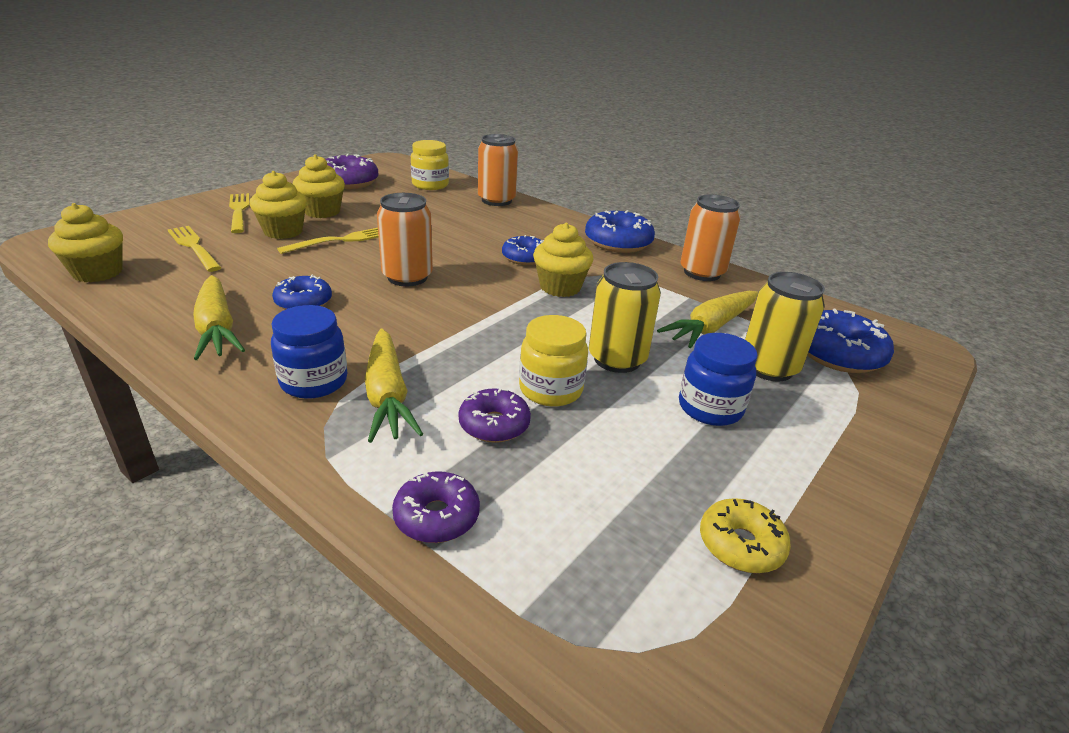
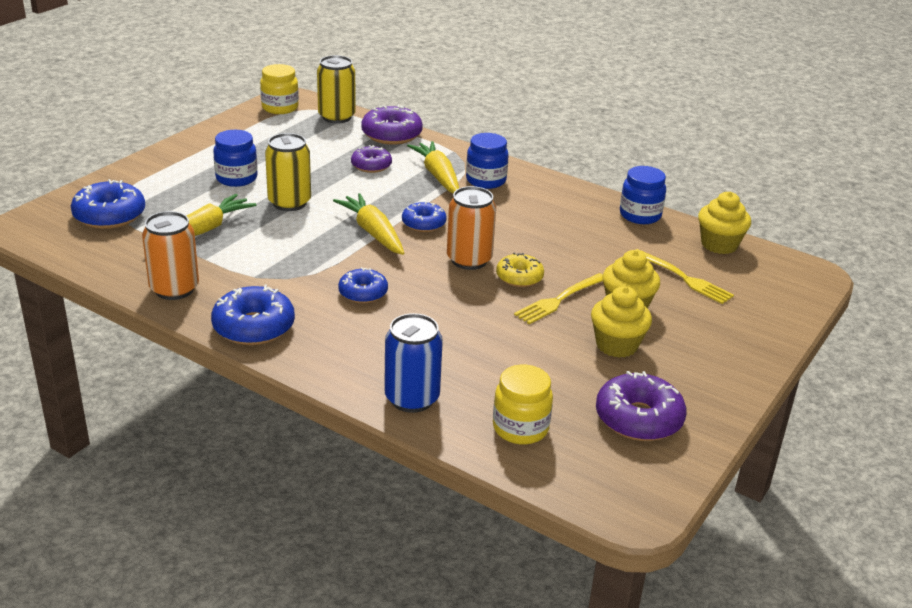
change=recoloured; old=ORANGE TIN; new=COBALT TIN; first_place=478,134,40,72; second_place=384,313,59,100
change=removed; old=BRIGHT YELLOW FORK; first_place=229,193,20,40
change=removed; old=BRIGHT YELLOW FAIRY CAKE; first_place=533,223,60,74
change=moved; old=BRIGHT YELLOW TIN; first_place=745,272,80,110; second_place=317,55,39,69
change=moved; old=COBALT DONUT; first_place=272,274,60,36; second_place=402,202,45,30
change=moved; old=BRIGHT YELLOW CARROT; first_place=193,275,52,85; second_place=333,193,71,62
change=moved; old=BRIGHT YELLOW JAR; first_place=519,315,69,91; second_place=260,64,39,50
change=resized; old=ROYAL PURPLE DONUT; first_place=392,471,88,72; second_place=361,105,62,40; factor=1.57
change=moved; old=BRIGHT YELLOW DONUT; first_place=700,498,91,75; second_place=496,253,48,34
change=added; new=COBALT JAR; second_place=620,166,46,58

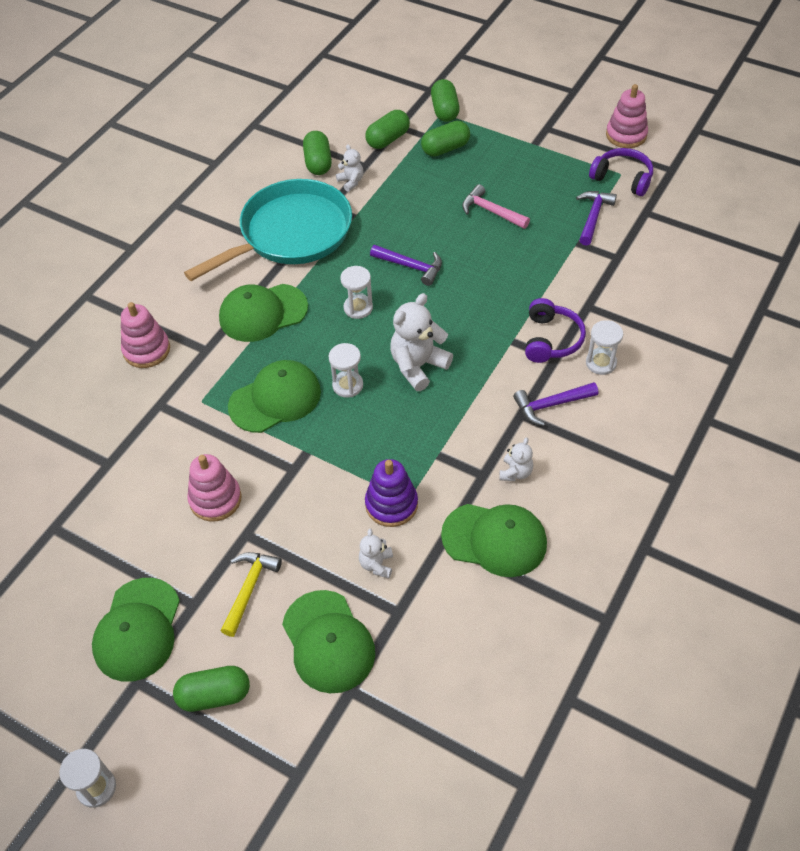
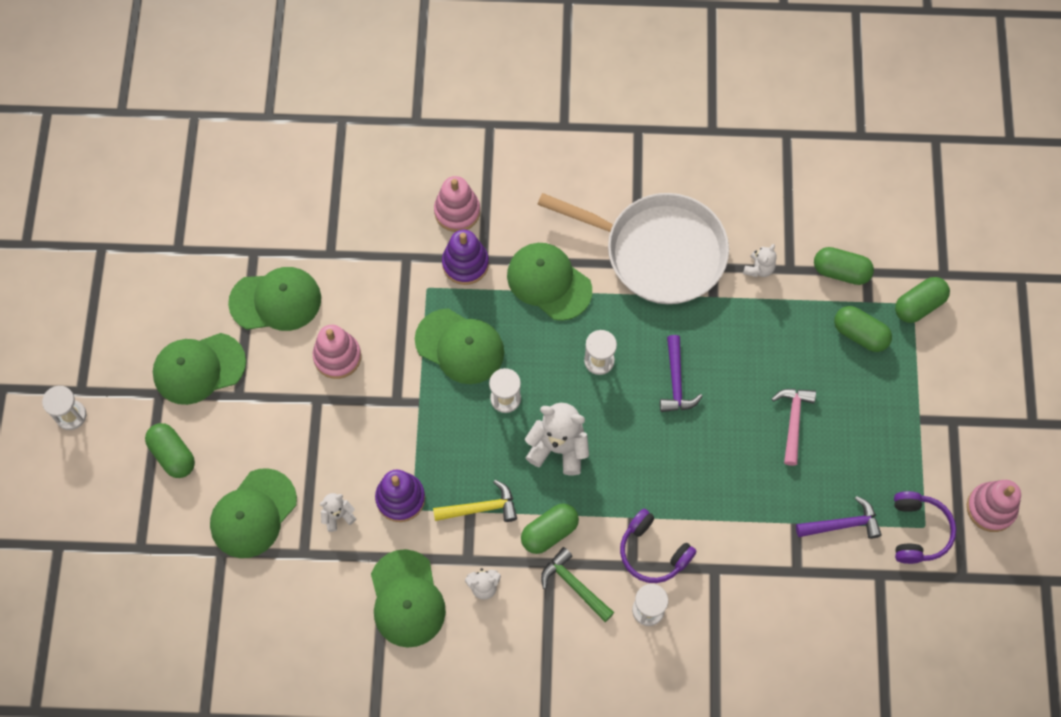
change=moved; old=LEAF-GREEN PILL; first_place=303,131,29,44; second_place=521,503,58,51
change=recoloured; old=TEAL FRYING PAN; new=SNOW-WHITE FRYING PAN; first_place=184,179,168,102; second_place=537,193,192,111
change=turned; old=ROYAL PURPLE OVER-EAR HEADPHONES; first_place=525,298,61,65; second_place=620,509,77,74; degrees=60
change=recoloured; old=ROYAL PURPLE CLAW HAMMER; new=LEAF-GREEN CLAW HAMMER; first_place=513,382,85,44; second_place=541,547,73,75
change=moved; old=BRIGHT YELLOW CLAW HAMMER; first_place=221,552,61,85; second_place=433,480,84,42
change=added; new=ROYAL PURPLE STACKING TOY; second_place=442,230,47,55
change=added; new=LEAF-GREEN CAP; second_place=228,267,93,64

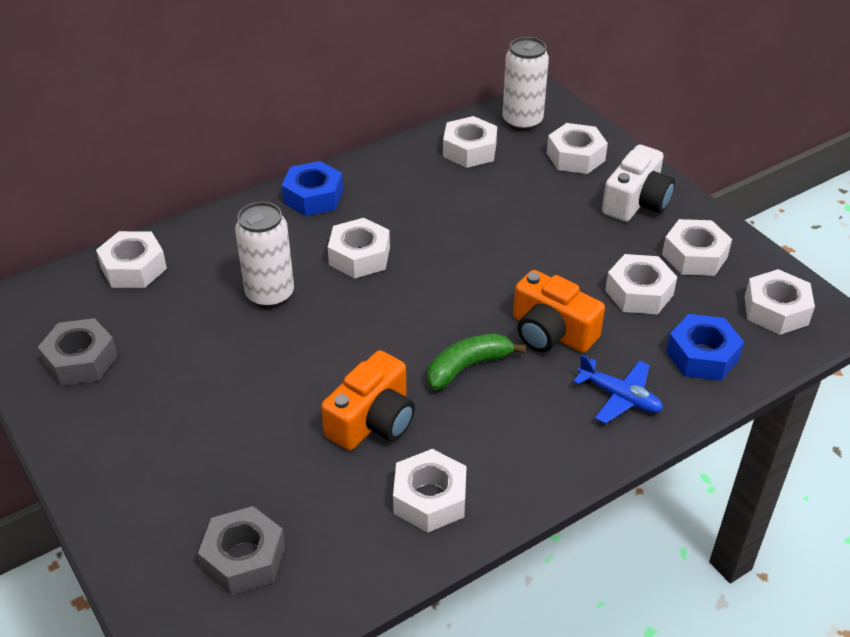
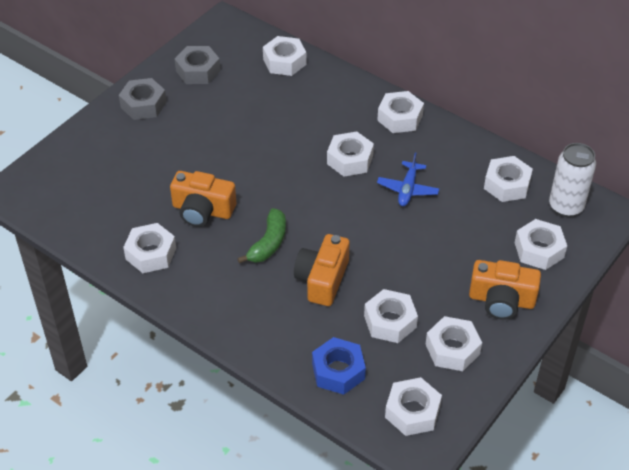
change=recoloured; old=SNOW-WHITE PHOTO CAMERA; new=ORANGE PHOTO CAMERA; first_place=602,145,73,77; second_place=469,260,72,60
change=recoloured; old=COBALT NUT; new=SNOW-WHITE NUT; first_place=282,161,61,55; second_place=377,91,47,42
change=removed; old=SNOW-WHITE TIN; first_place=235,202,59,106
change=turned; old=LEAF-GREEN BANANA; first_place=427,333,99,57; second_place=237,208,49,55; degrees=75
change=moved; old=COBALT PLANE; first_place=573,354,90,70; second_place=377,152,62,54
change=moved; old=GRAY NUT; first_place=198,506,87,89; second_place=119,78,48,42

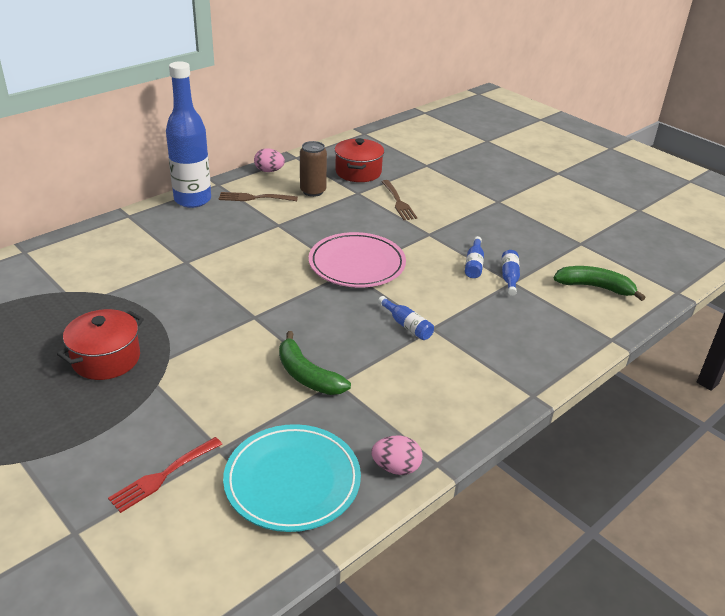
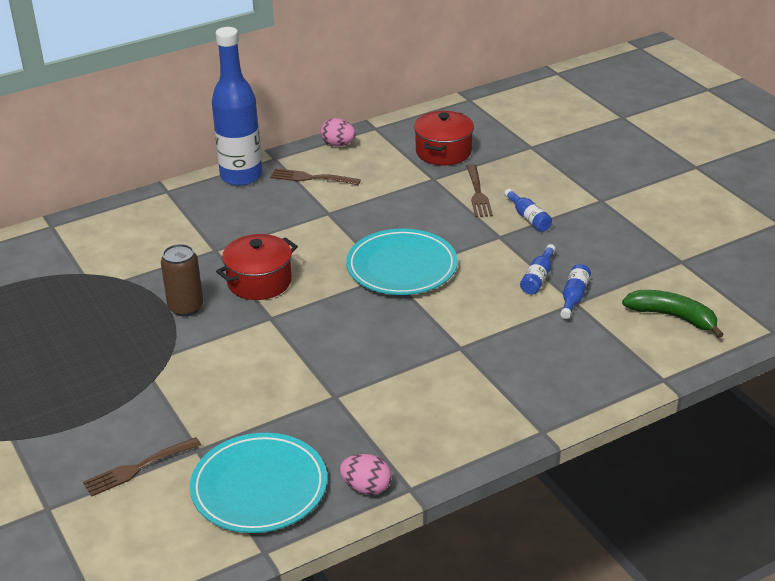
change=moved; old=RUSSET TIN; first_place=300,141,27,56; second_place=161,244,42,72
change=recoloured; old=PINK FLAT DISH; new=TEAL FLAT DISH; first_place=309,232,97,56; second_place=346,229,112,66
change=moved; old=COBALT FLASK; first_place=378,296,56,44; second_place=504,189,48,43
change=moved; old=SCARLET COOKING POT; first_place=57,309,87,71; second_place=216,234,82,66
change=removed; old=LEAF-GREEN BANANA; first_place=279,331,72,64
change=recoloured; old=SCARLET FORK; new=RUSSET FORK; first_place=108,437,114,76; second_place=83,437,118,60

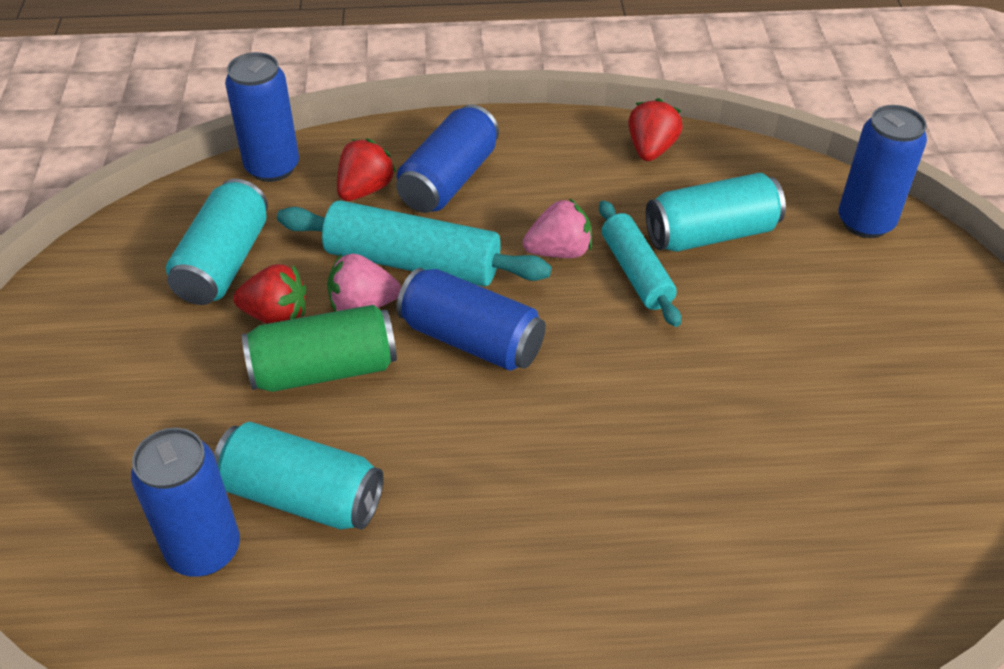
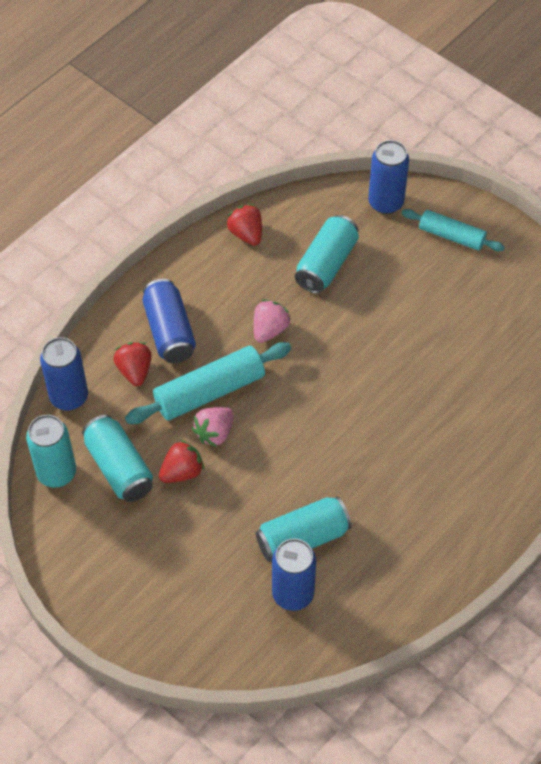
change=moved; old=TEAL PASTRY ROLLER; first_place=599,200,82,127; second_place=402,209,103,42
change=removed; old=COBALT TIN; first_place=396,268,150,103
change=removed; old=LEAF-GREEN TIN; first_place=242,305,155,87
change=added; new=TEAL TIN; second_place=26,415,50,73

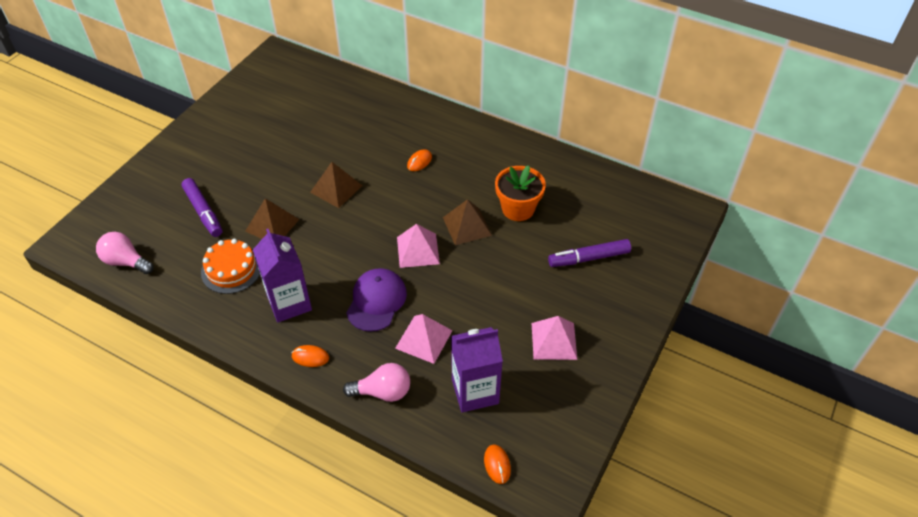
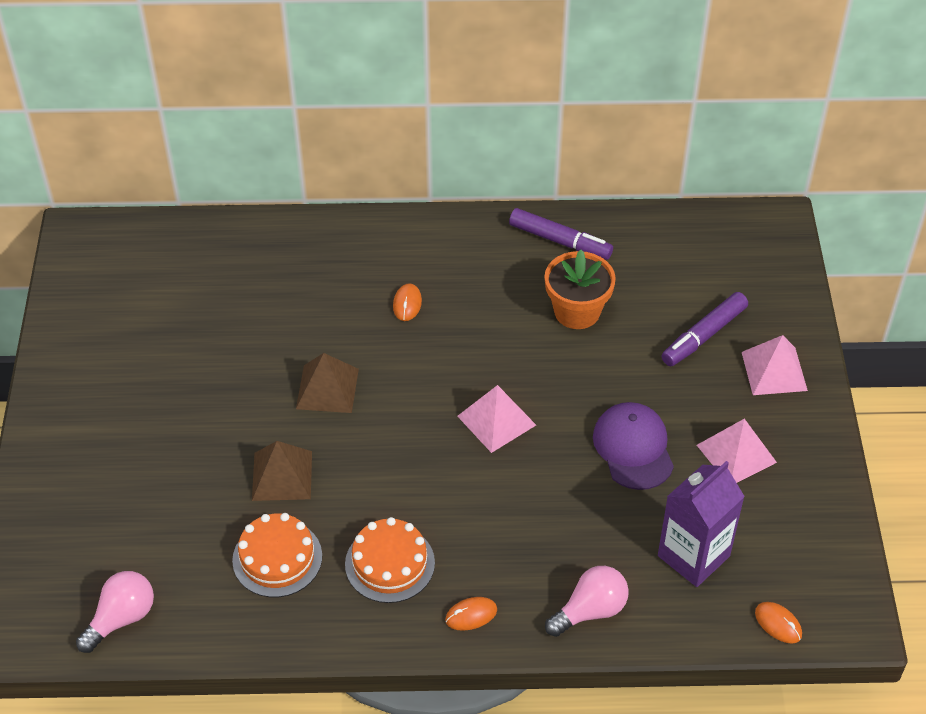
change=moved; old=ROYAL PURPLE MARKER PEN; first_place=181,178,41,59; second_place=509,208,104,52
change=removed; old=RUSSET SOLID PYRAMID; first_place=443,199,49,46
change=replaced; old=ROYAL PURPLE MILK CARTON; new=ORANGE CAKE; first_place=253,229,59,93; second_place=345,517,90,86
change=turned; old=PINK BULB; first_place=96,232,58,42; second_place=76,571,78,82; degrees=135
change=moved; old=ROYAL PURPLE CAP; first_place=346,268,61,64; second_place=593,402,81,88
change=moved; old=PINK SOLID PYRAMID; first_place=395,314,58,50; second_place=742,335,66,60

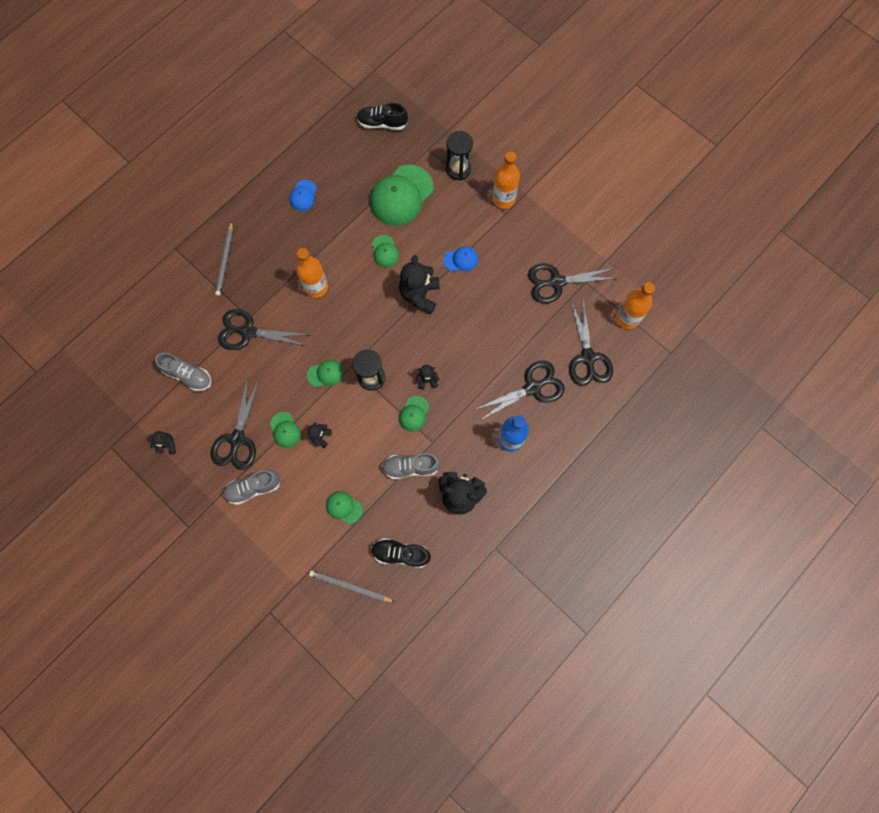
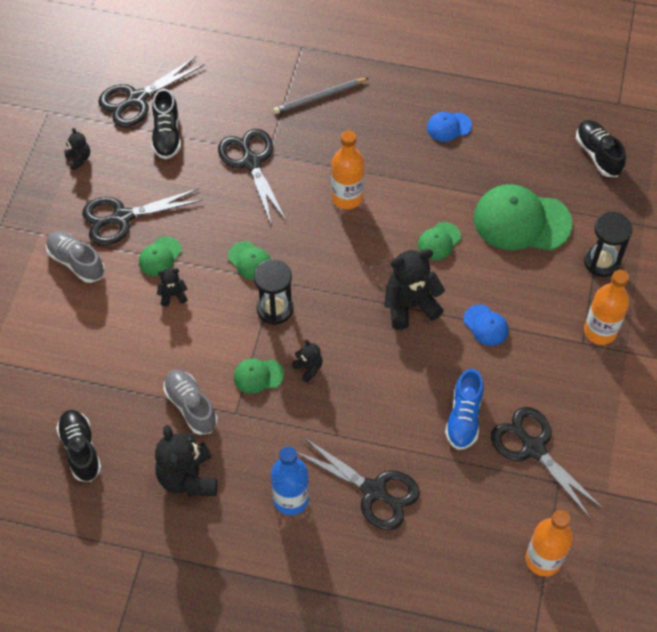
change=moved; old=JET-BLACK SCISSORS; first_place=569,300,44,86; second_place=98,56,107,72
change=recoloured; old=GRAY SHOE; new=JET-BLACK SHOE; first_place=155,353,56,38; second_place=152,89,29,70
change=removed; old=LEAF-GREEN CAP; first_place=326,491,37,33
change=removed; old=GRAY LEAD PENCIL; first_place=309,570,86,32
change=added; new=COBALT SHOE; second_place=445,369,39,81

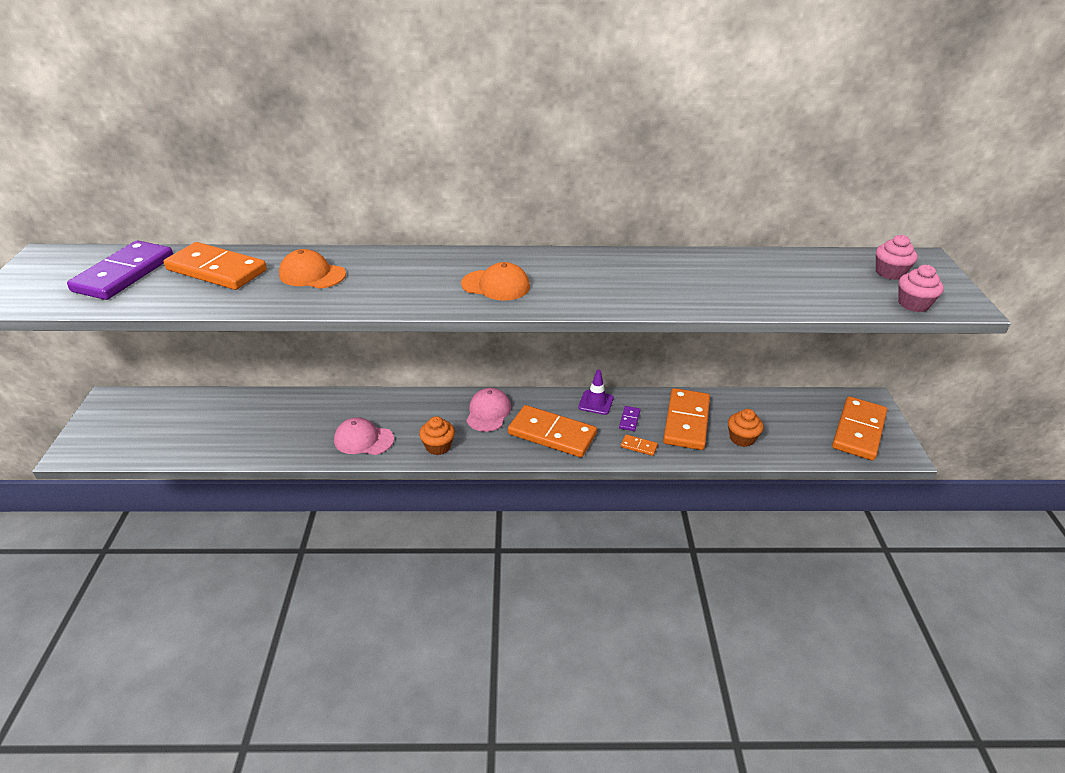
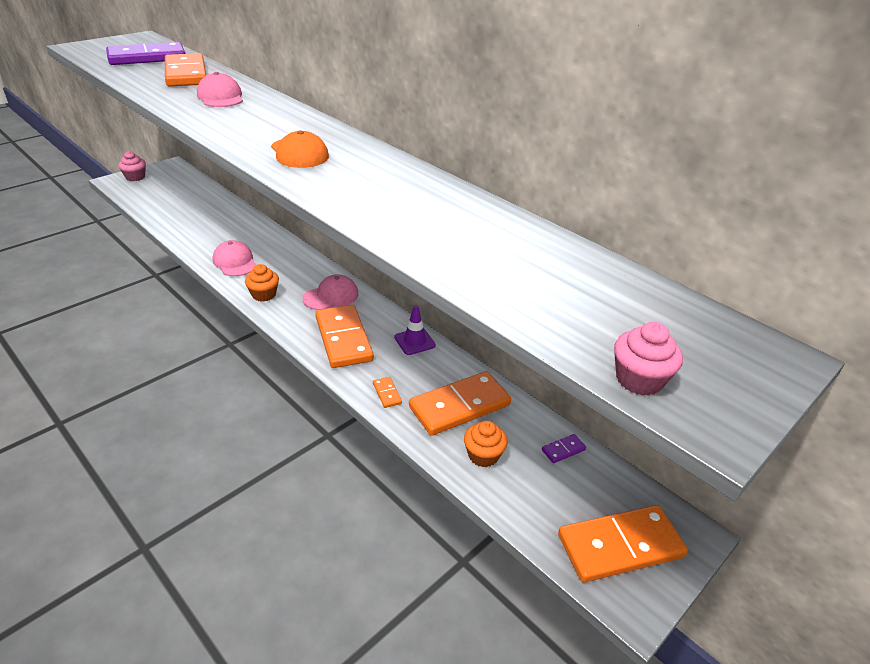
change=moved; old=PINK FAIRY CAKE; first_place=876,235,42,45; second_place=118,151,28,30
change=recoloured; old=ORANGE CAP; new=PINK CAP; first_place=279,249,67,40; second_place=197,72,46,35
change=moved; old=ROYAL PURPLE DOMINO TILE; first_place=619,406,21,25; second_place=542,434,44,29

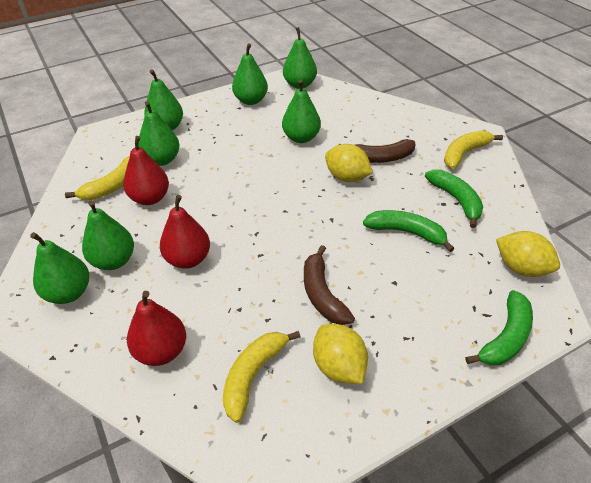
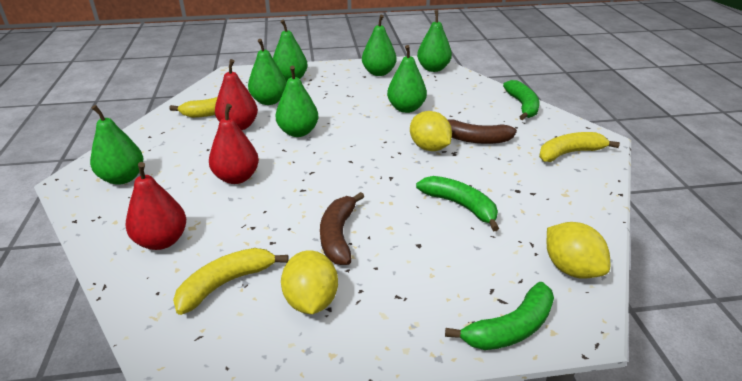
change=moved; old=LEAF-GREEN BANANA; first_place=425,169,58,59; second_place=503,80,37,40
change=moved; old=LEAF-GREEN PEAR; first_place=82,200,52,70; second_place=276,66,42,71

